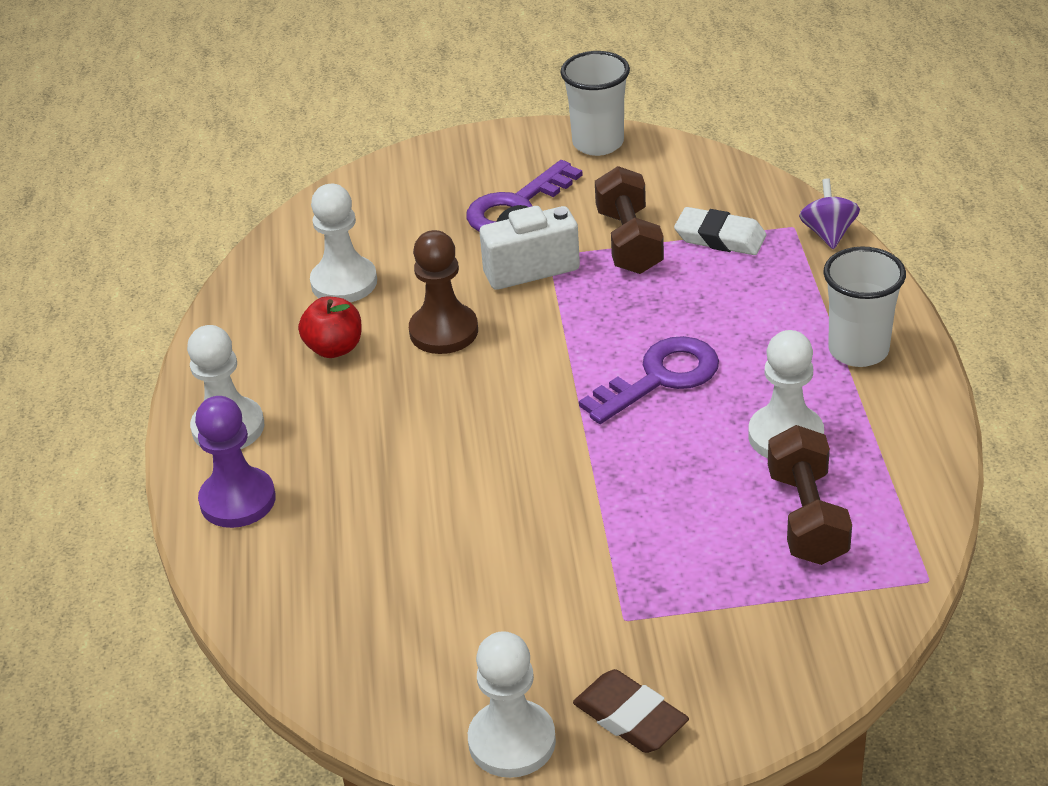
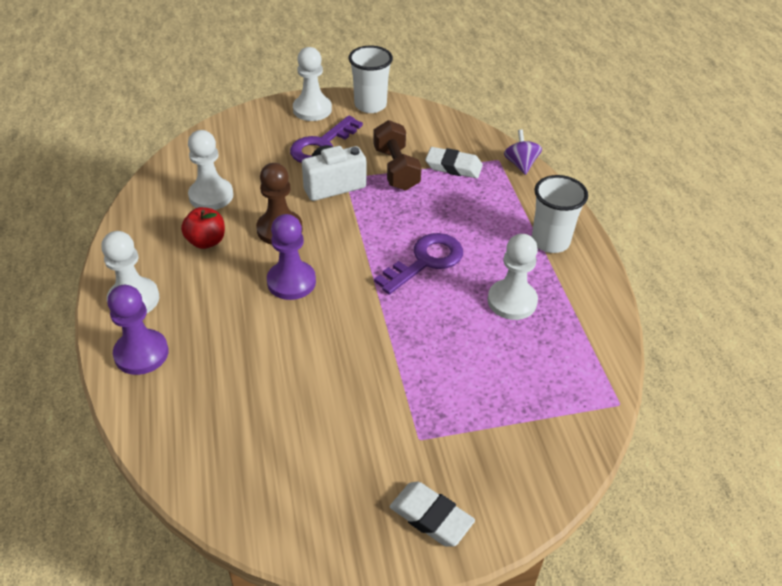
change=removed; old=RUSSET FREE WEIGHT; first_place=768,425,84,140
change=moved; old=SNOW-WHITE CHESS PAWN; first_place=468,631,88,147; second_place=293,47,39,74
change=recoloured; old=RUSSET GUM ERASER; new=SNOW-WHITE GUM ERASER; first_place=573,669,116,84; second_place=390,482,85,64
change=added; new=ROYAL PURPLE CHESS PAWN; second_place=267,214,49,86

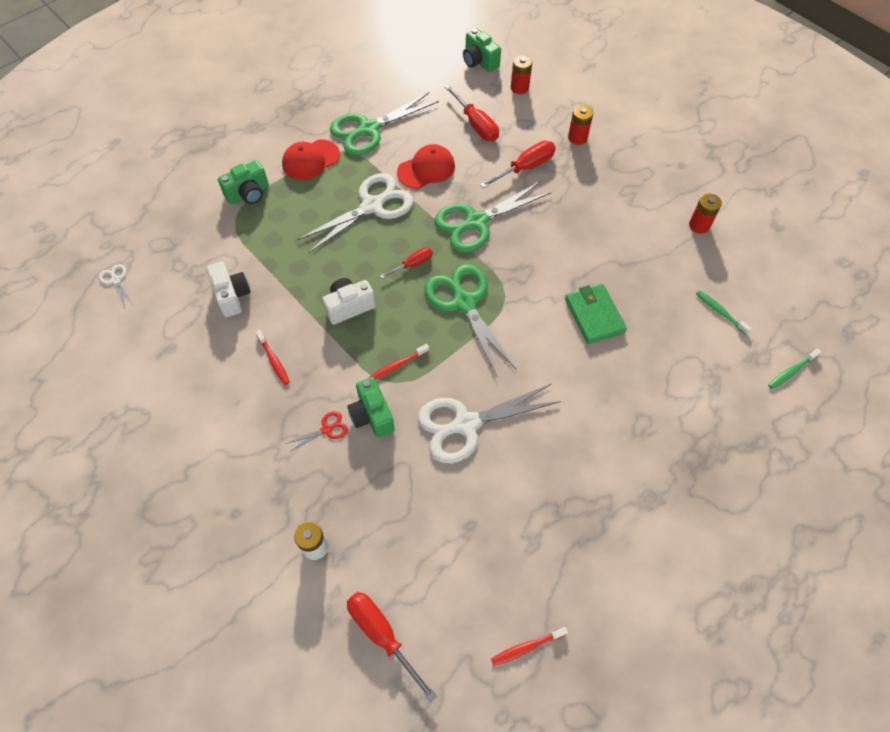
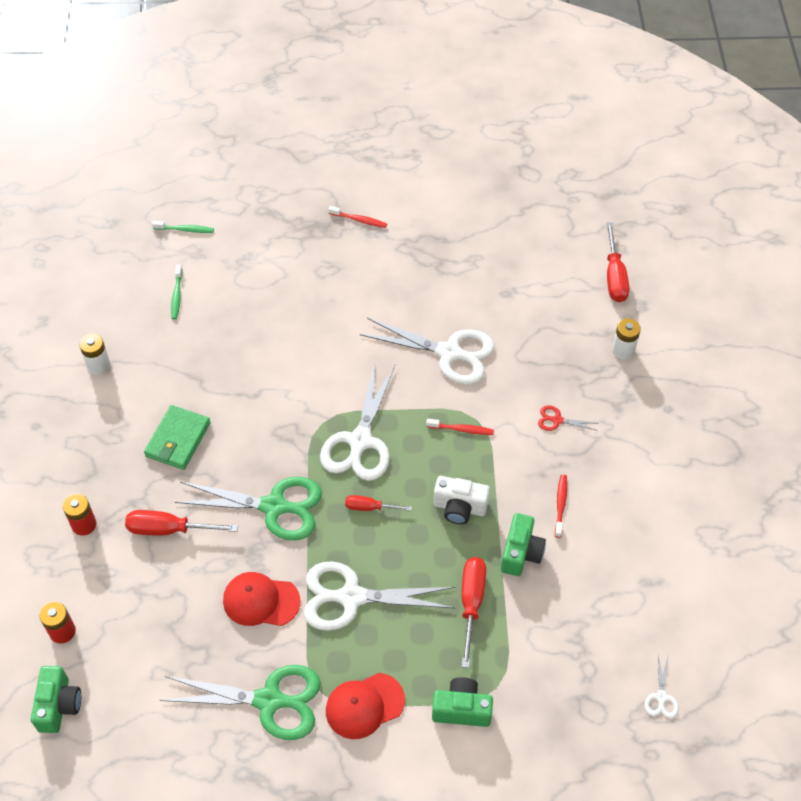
change=moved; old=SCARLET HAND SCREWDRIVER; first_place=444,84,55,58; second_place=462,557,24,111
change=turned; old=SCARLET CAP; first_place=282,139,58,41; second_place=326,673,79,66; degrees=150
change=recoloured; old=SCARLET POWER CELL; new=SNOW-WHITE POWER CELL; first_place=689,193,33,41; second_place=79,334,31,41
change=removed; old=SNOW-WHITE PHOTO CAMERA; first_place=206,262,45,55
change=recoloured; old=LEAF-GREEN SCISSORS; new=SNOW-WHITE SCISSORS; first_place=425,264,91,112; second_place=320,362,75,119
change=moved; old=LEAF-GREEN BILLFOLD; first_place=565,284,62,60; second_place=144,405,66,65
change=moved; old=LEAF-GREEN PHOTO CAMERA; first_place=347,377,48,61; second_place=501,513,45,63
change=moved; old=SCARLET TOOTHBRUSH; first_place=491,627,77,39; second_place=328,206,59,22

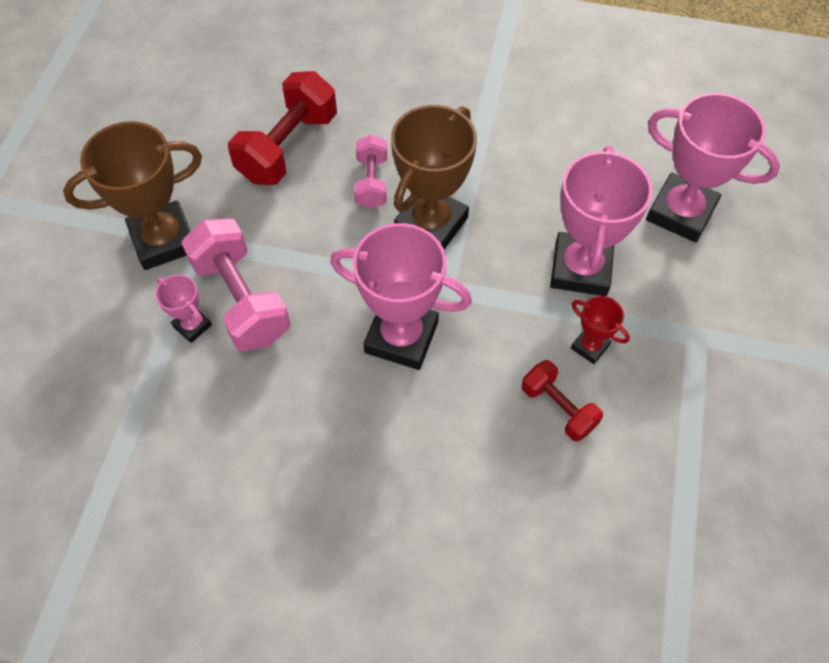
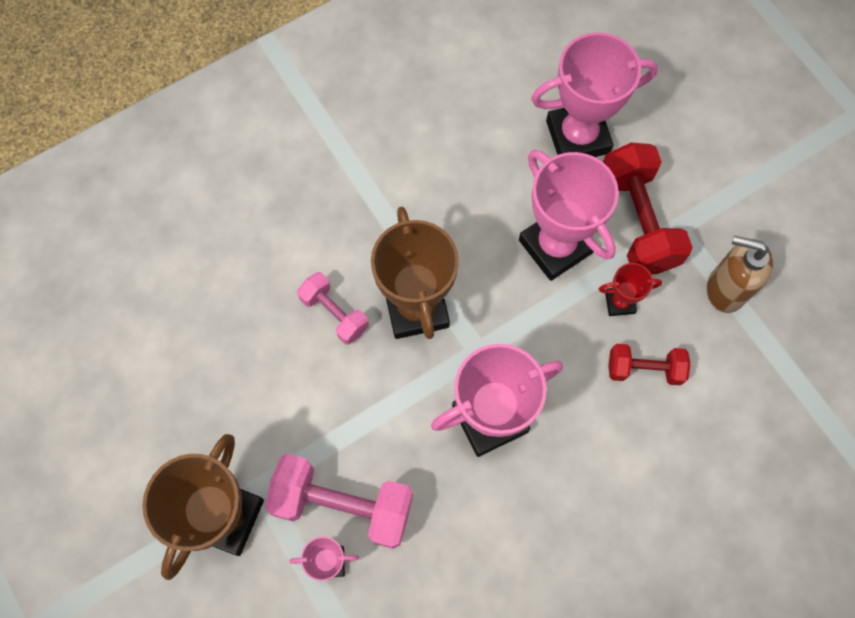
change=moved; old=SCARLET FREE WEIGHT; first_place=228,71,109,114; second_place=603,143,90,131
change=added; new=RUSSET SOAP DISPENSER; second_place=707,236,66,77

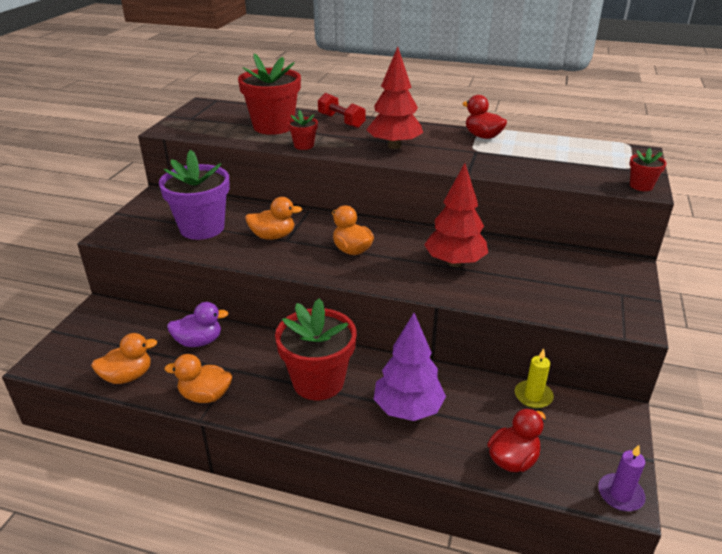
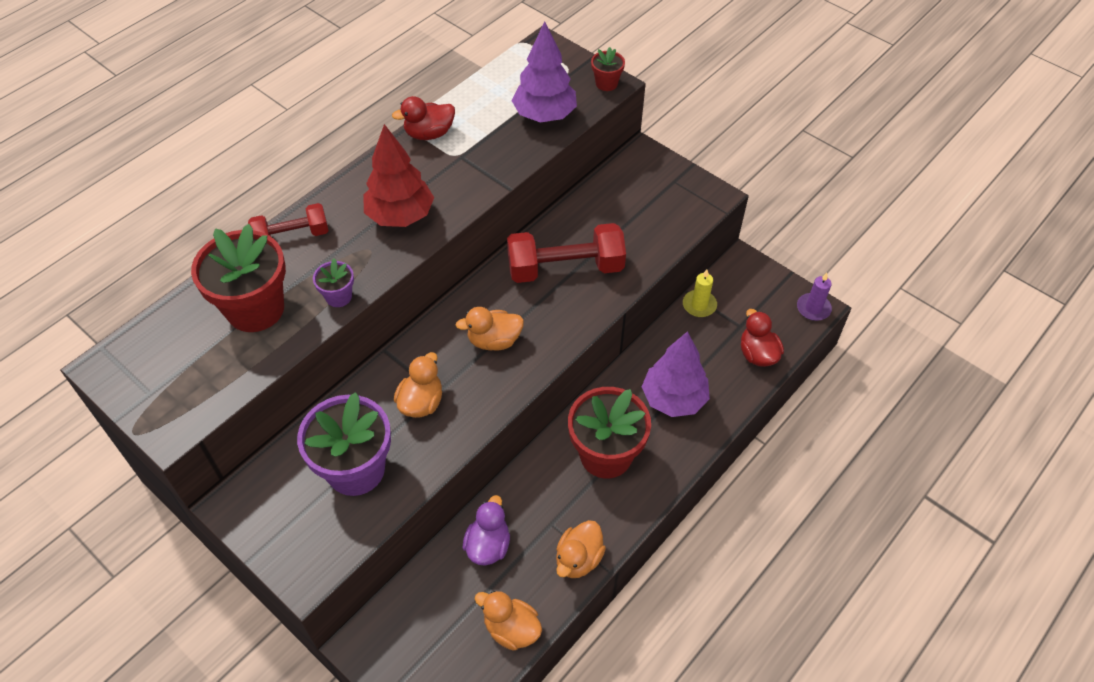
change=recoloured; old=SCARLET FLOWER POT; new=ROYAL PURPLE FLOWER POT; first_place=288,110,30,40; second_place=313,258,41,49
change=replaced; old=SCARLET TREE; new=SCARLET FREE WEIGHT; first_place=424,163,64,104; second_place=507,223,119,60
change=turned; old=ORANGE DUCK; first_place=91,333,66,51; second_place=475,591,67,60; degrees=-60
change=added; new=ROYAL PURPLE TREE; second_place=511,21,66,102

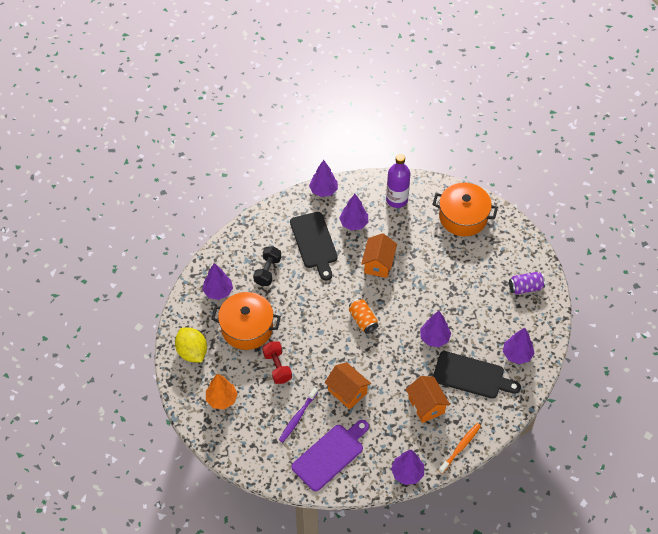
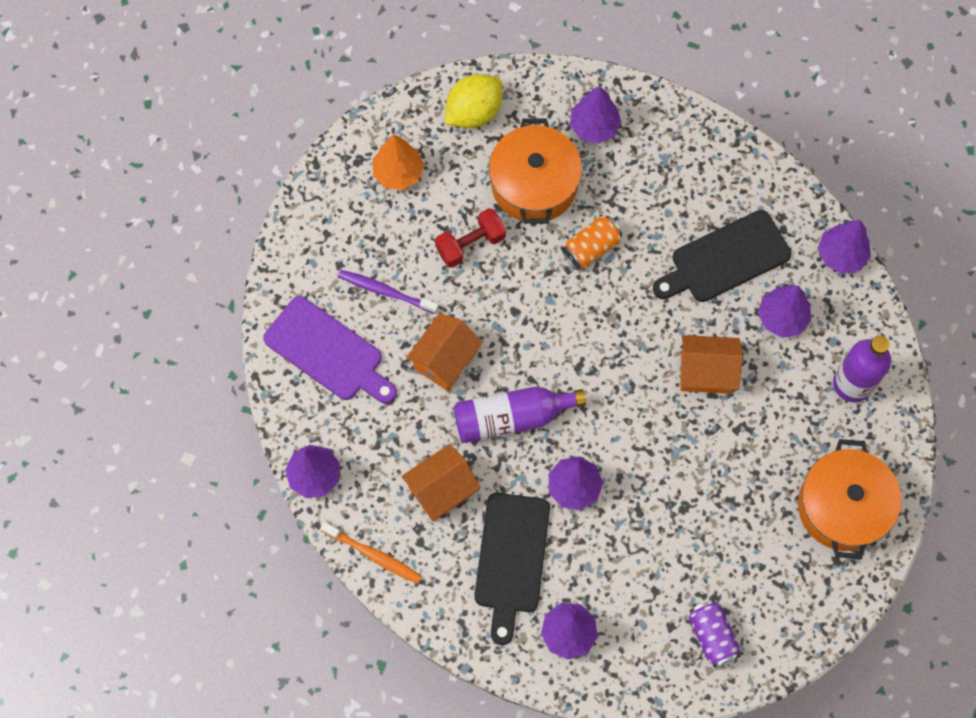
change=removed; old=JET-BLACK FREE WEIGHT; first_place=253,246,28,40
change=moved; old=ORANGE TIN; first_place=349,298,30,36; second_place=562,216,60,54
change=added; new=ROYAL PURPLE FLASK; second_place=454,387,132,56

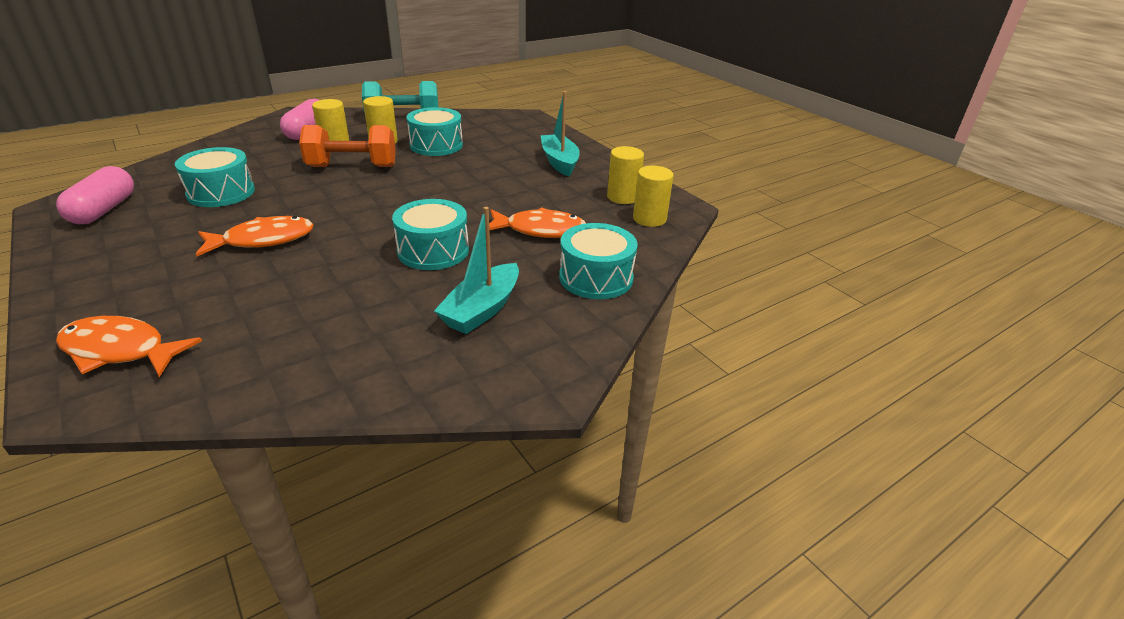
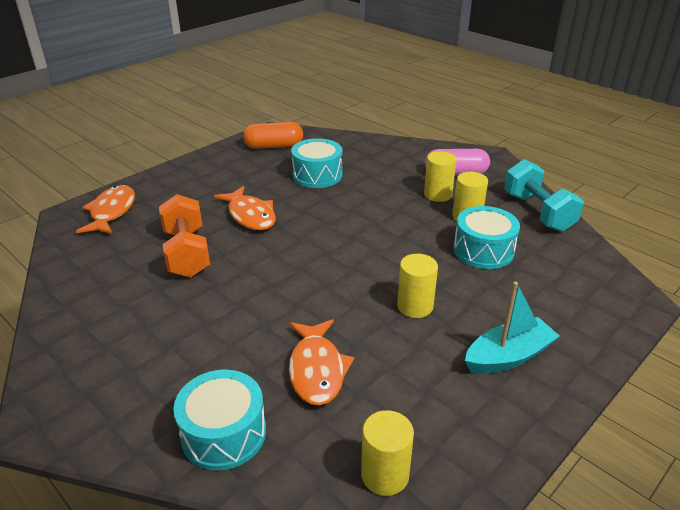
change=moved; old=ORANGE FREE WEIGHT; first_place=299,125,97,42; second_place=159,194,51,84
change=moved; old=BRIGHT YELLOW SOLID CYLINDER; first_place=607,146,37,58; second_place=397,254,41,64
change=recoloured; old=PINK PILL; new=ORANGE PILL; first_place=56,166,78,58; second_place=243,122,60,27
change=removed; old=TEAL DRUM; first_place=392,199,77,71
change=removed; old=TEAL TOY BOAT; first_place=434,207,85,127

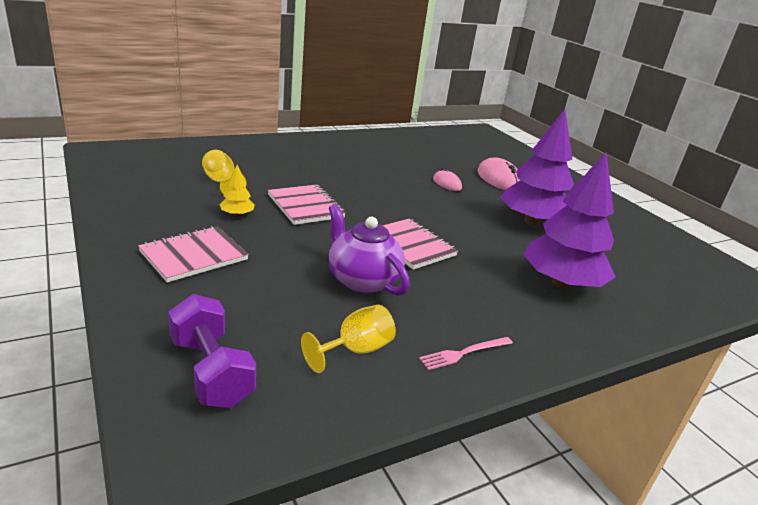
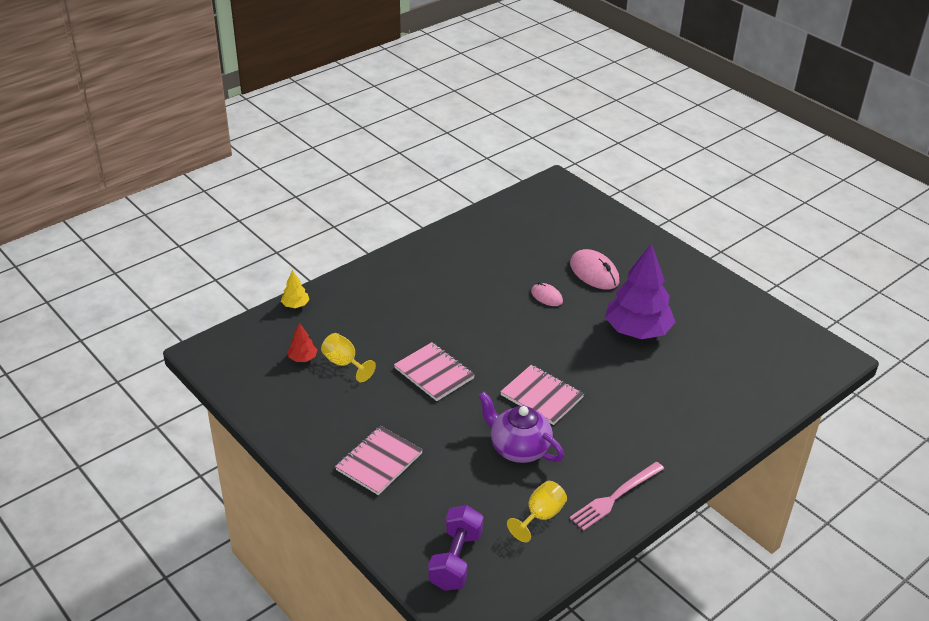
change=removed; old=ROYAL PURPLE TREE; first_place=523,152,93,137
change=moved; old=BRIGHT YELLOW TREE; first_place=220,165,35,52; second_place=281,270,28,38
change=turned; old=ROYAL PURPLE FREE WEIGHT; first_place=168,294,88,114; second_place=428,505,55,86; degrees=60
change=resized; old=PINK FORK; first_place=419,337,94,33; second_place=569,462,95,69; factor=1.55
change=added; new=SCARLET TREE; second_place=288,323,29,39

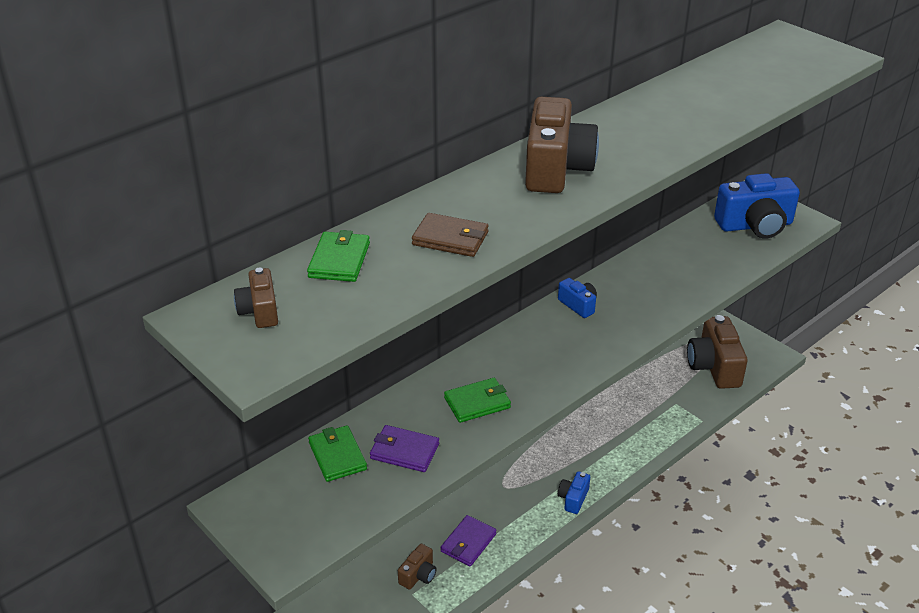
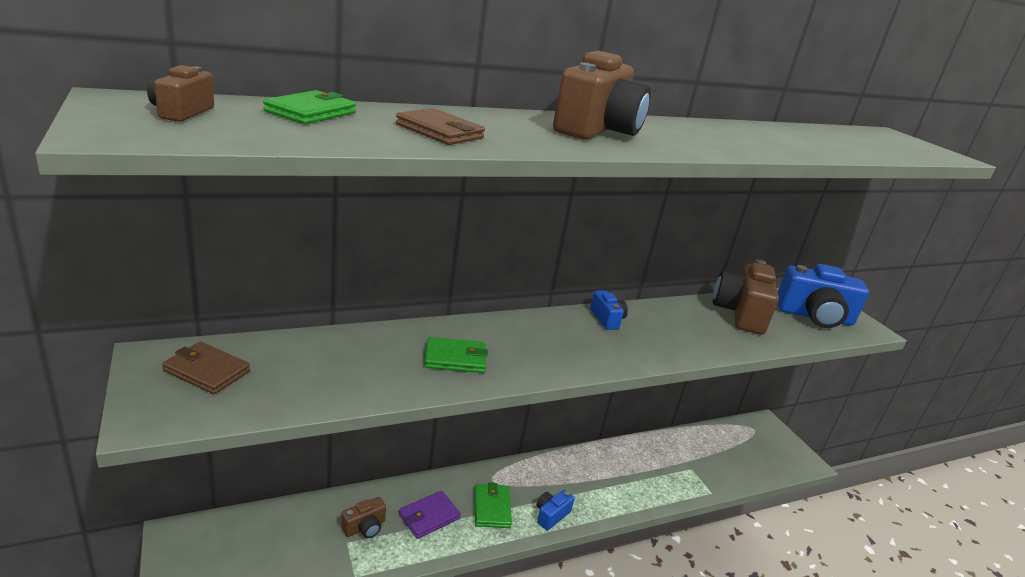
change=moved; old=RUSSET PHOTO CAMERA; first_place=687,315,61,74; second_place=713,259,66,75
change=moved; old=LEAF-GREEN BILLFOLD; first_place=308,425,59,57; second_place=475,482,37,46
change=removed; old=ROYAL PURPLE BILLFOLD; first_place=370,425,69,47
change=added; new=RUSSET BILLFOLD; second_place=162,341,88,53

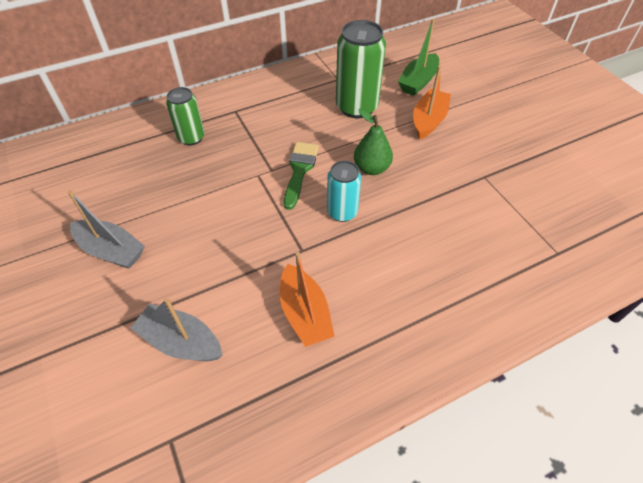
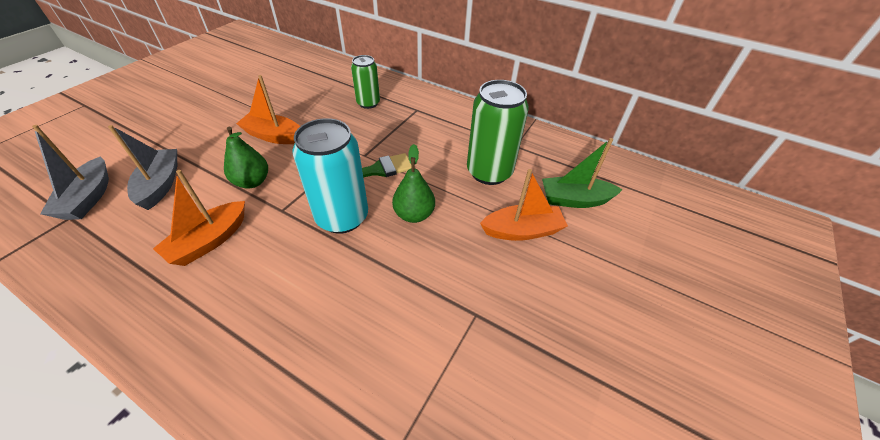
change=resized; old=TEAL TIN; first_place=327,161,34,61; second_place=293,118,75,116; factor=1.66
change=moved; old=GRAY TOY BOAT; first_place=68,190,77,79; second_place=32,125,77,95
change=added; new=ORANGE TOY BOAT; second_place=236,75,64,69
change=added; new=LEAF-GREEN PEAR; second_place=224,126,44,63

